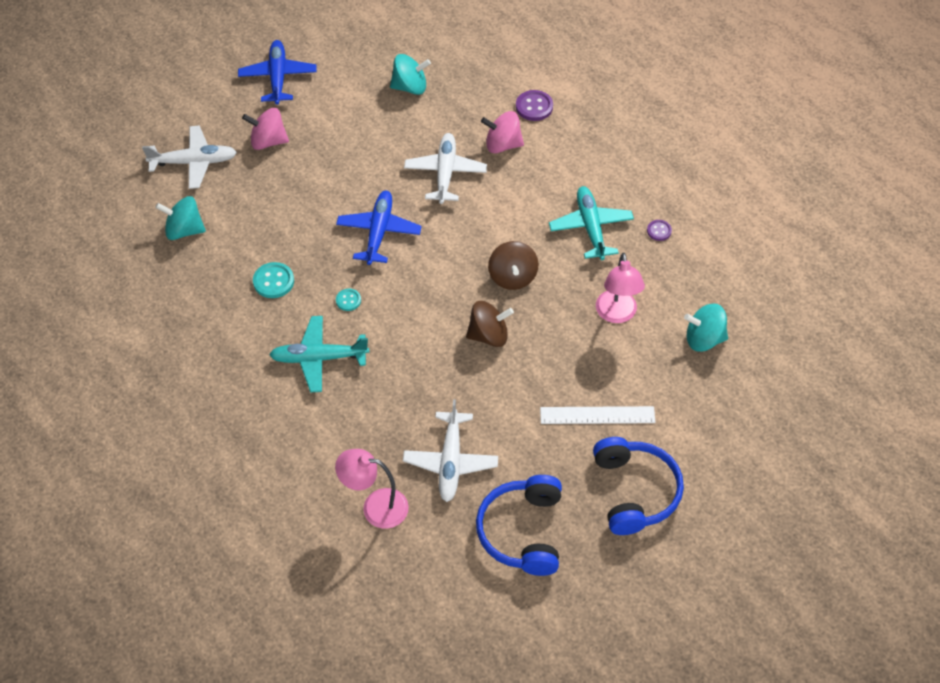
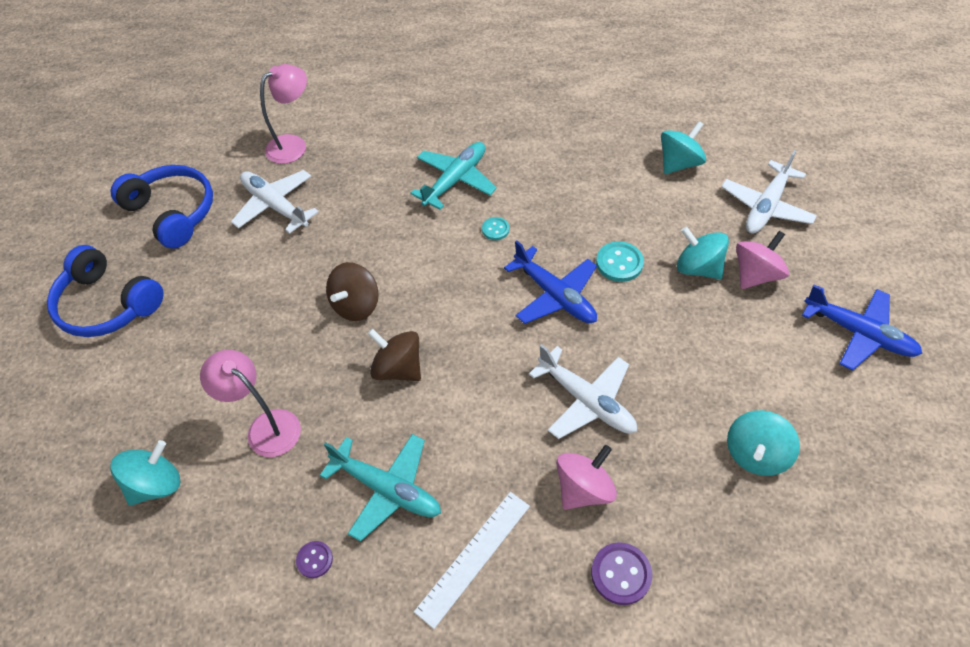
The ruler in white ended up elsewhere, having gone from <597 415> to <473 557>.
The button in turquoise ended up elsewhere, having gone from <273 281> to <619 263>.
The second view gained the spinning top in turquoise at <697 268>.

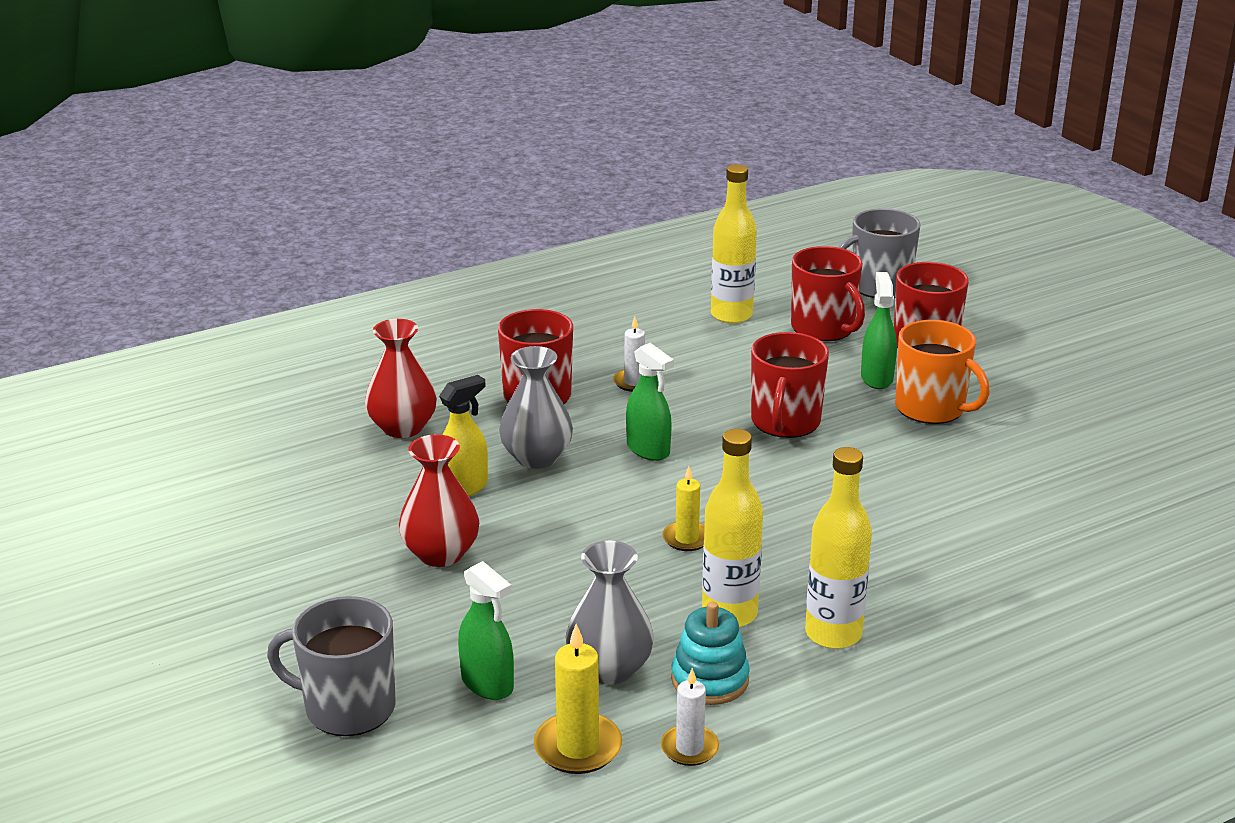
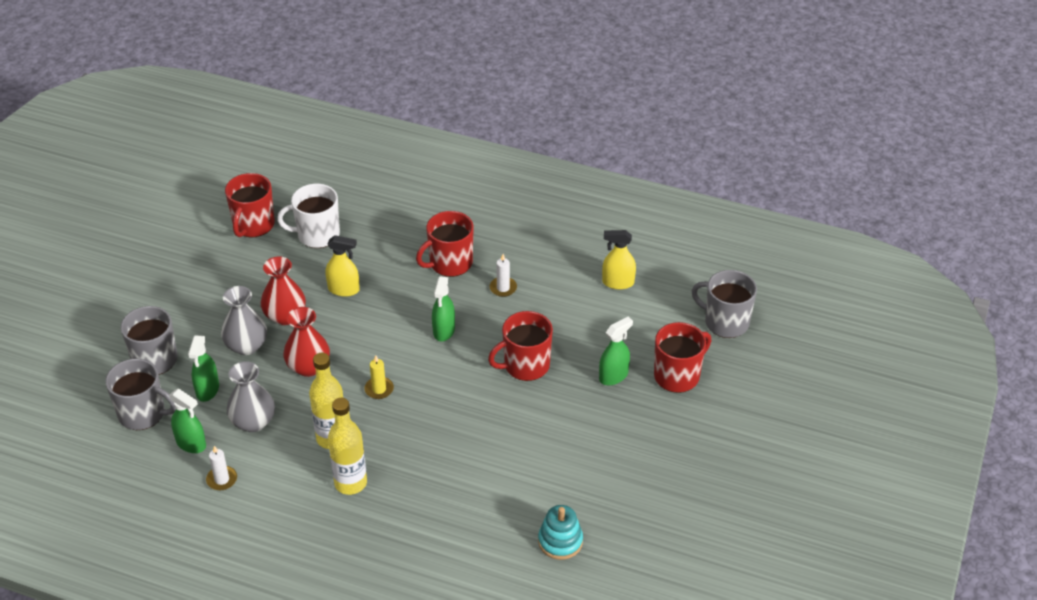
The second view gained the mug in grey at <143 413>.
Where the candle in yellow stood at <578 747>, the spray bottle in green came to stand at <191 444>.
The vase in grey ended up elsewhere, having gone from <536 457> to <246 346>.
The mug in red ended up elsewhere, having gone from <824 328> to <253 225>.
The second view gained the mug in white at <317 235>.
The vase in red ended up elsewhere, having gone from <403 427> to <308 367>.
The stacking toy in turquoise ended up elsewhere, having gone from <710 680> to <560 541>.
Where the bottle in yellow stood at <731 315>, the spray bottle in yellow came to stand at <618 282>.
The second view lost the mug in orange at <931 408>.

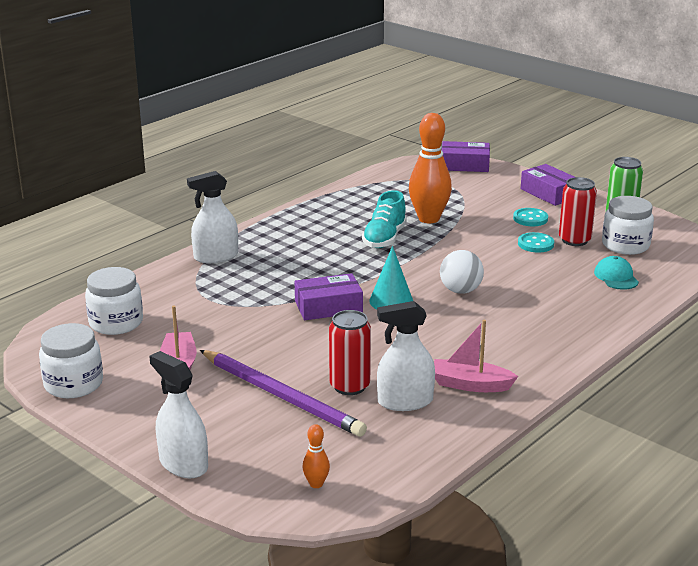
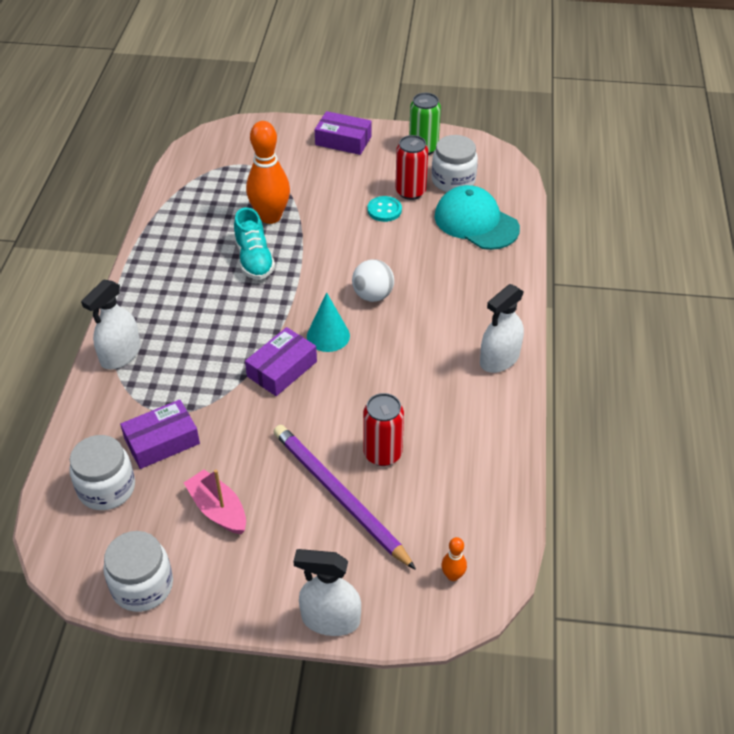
The box in purple ended up elsewhere, having gone from <464 165> to <162 441>.
The pencil in purple at <281 396> ended up facing another way, 135 degrees counterclockwise from before.
The size of the cap in turquoise at <616 277> changed by a factor of 1.87.
The spray bottle in white ended up elsewhere, having gone from <405 401> to <499 359>.
The second view lost the boat in pink at <470 385>.
The second view lost the button in turquoise at <530 219>.

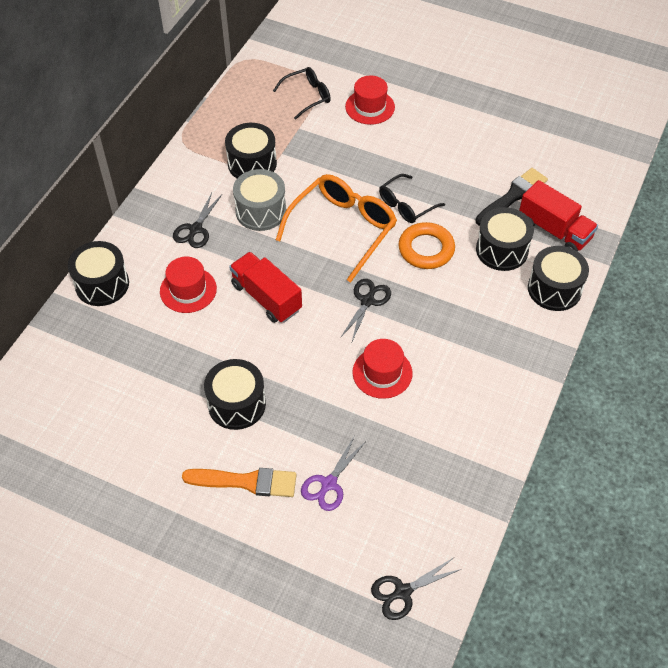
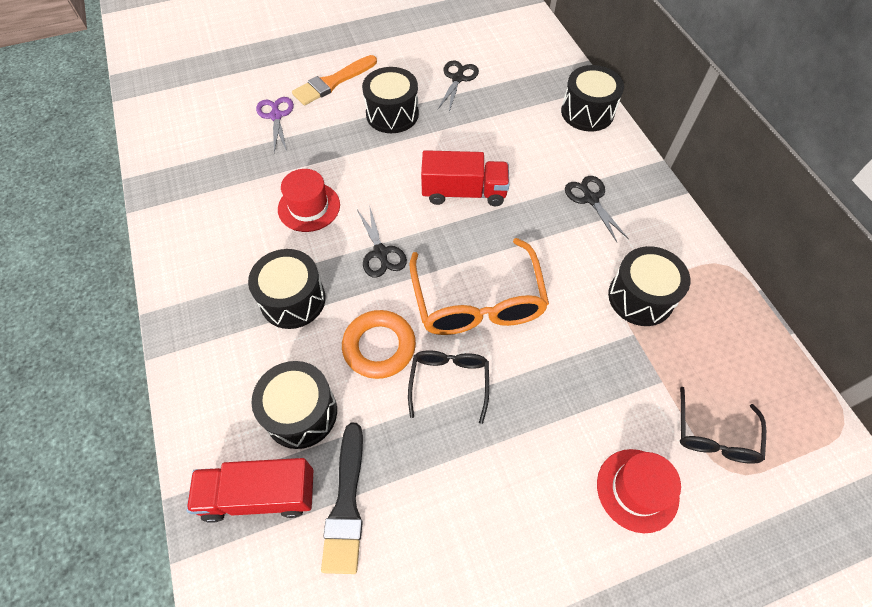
The drum in black ended up elsewhere, having gone from <554 289> to <293 300>.
The scissors in black ended up elsewhere, having gone from <403 592> to <458 78>.
The second view lost the hat in red at <188 290>.
The second view lost the drum in grey at <261 211>.

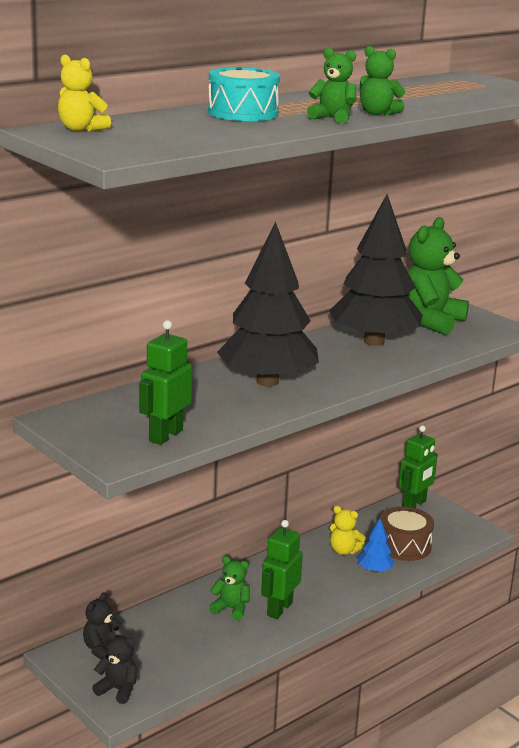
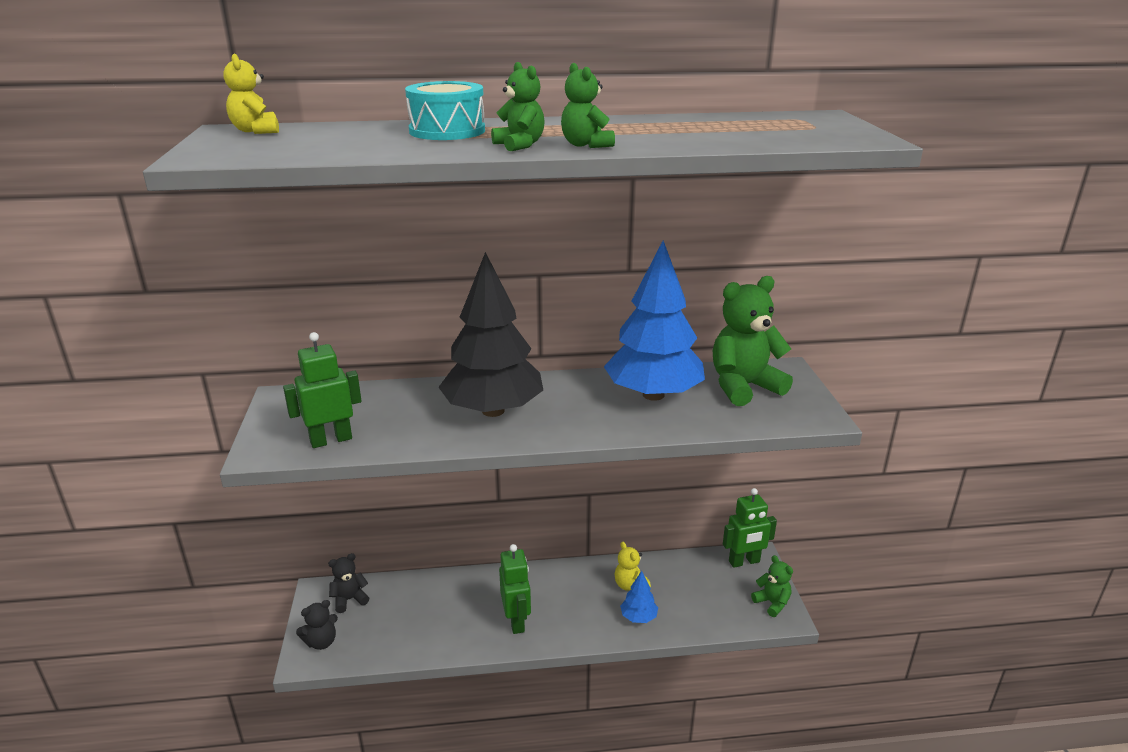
The teddy bear in black at <118 690> ended up facing another way, 90 degrees clockwise from before.
The robot in green at <279 609> ended up facing another way, 105 degrees clockwise from before.
What was the tree in black at <374 341> turned into the tree in blue at <653 395>.
The teddy bear in green ended up elsewhere, having gone from <231 609> to <772 603>.
The second view lost the drum in brown at <404 546>.

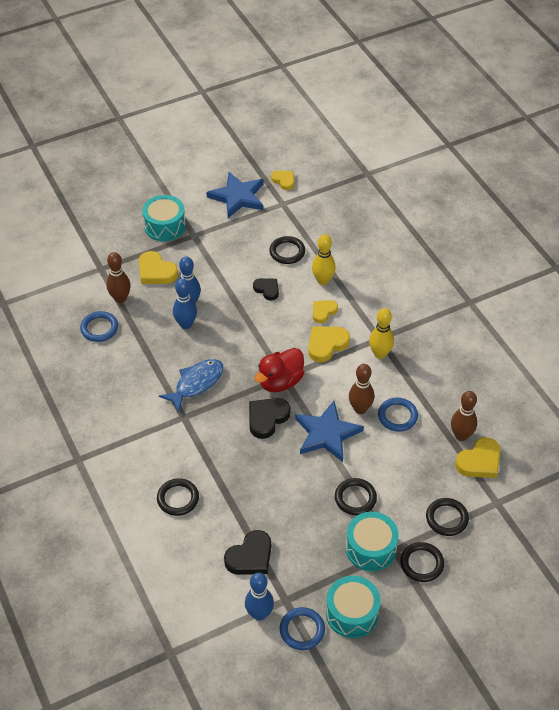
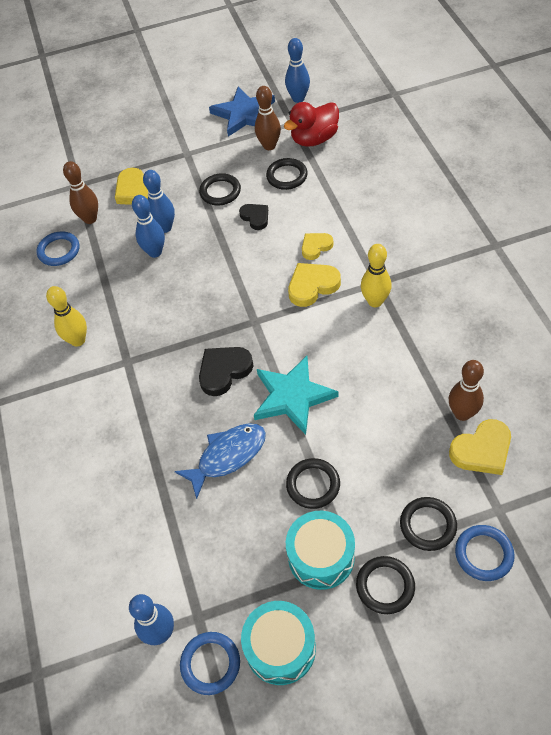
The bowling pin in yellow ended up elsewhere, having gone from <323 280> to <78 340>.
The fish in blue ended up elsewhere, having gone from <196 383> to <227 456>.
The ring in black ended up elsewhere, having gone from <178 498> to <220 192>.
What was the star in blue at <326 434> turned into the star in turquoise at <292 396>.
The bowling pin in brown ended up elsewhere, having gone from <360 409> to <269 146>.
The duck in red ended up elsewhere, having gone from <280 382> to <314 139>.
Where the heart in yellow stood at <284 181>, the bowling pin in blue came to stand at <298 98>.
The ring in blue ended up elsewhere, having gone from <397 416> to <483 554>.
The second view lost the drum in turquoise at <165 226>.
The second view lost the heart in black at <250 557>.

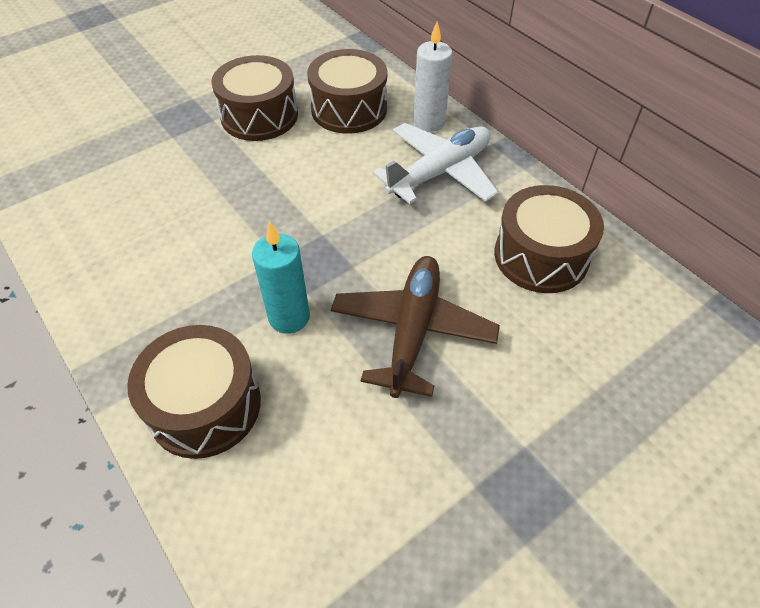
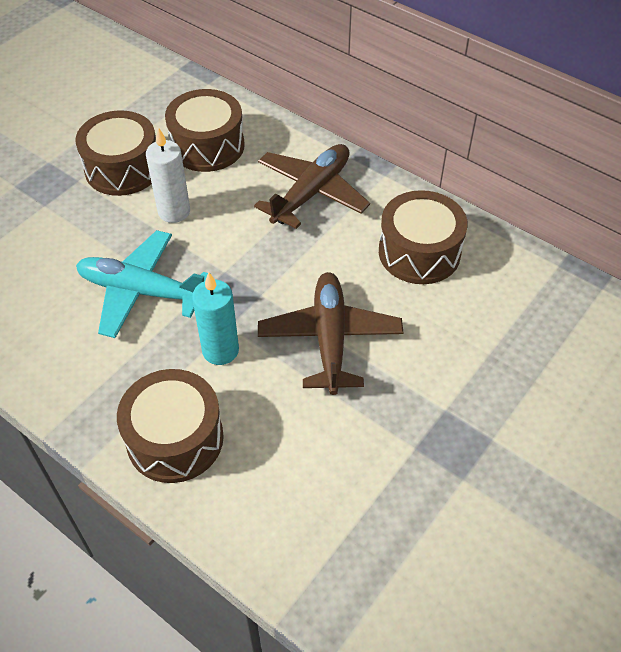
The second view gained the plane in turquoise at <141 291>.
The candle in white ended up elsewhere, having gone from <429 122> to <174 211>.
What was the plane in white at <439 172> turned into the plane in brown at <311 193>.

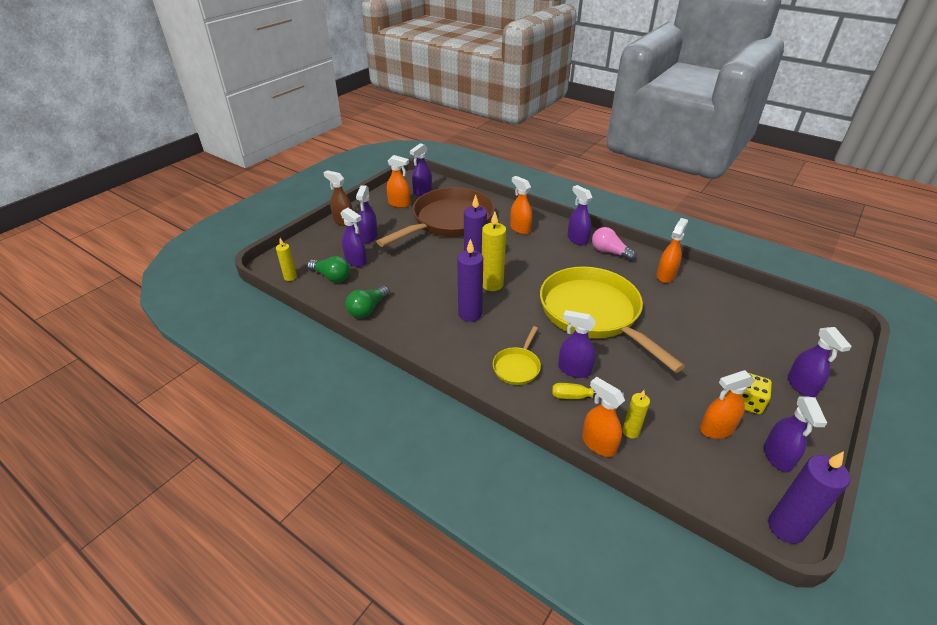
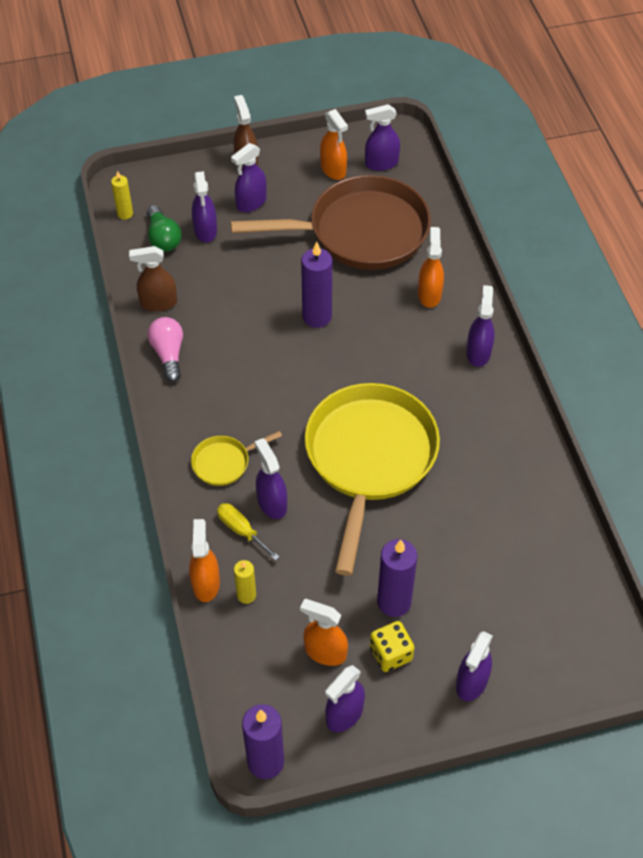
Where the light bulb in green stood at <368 309>, the spray bottle in brown came to stand at <158 303>.
The light bulb in pink ended up elsewhere, having gone from <609 252> to <168 354>.
The candle in purple ended up elsewhere, having gone from <470 314> to <394 602>.
The second view lost the candle in yellow at <492 284>.
The second view lost the spray bottle in orange at <665 275>.

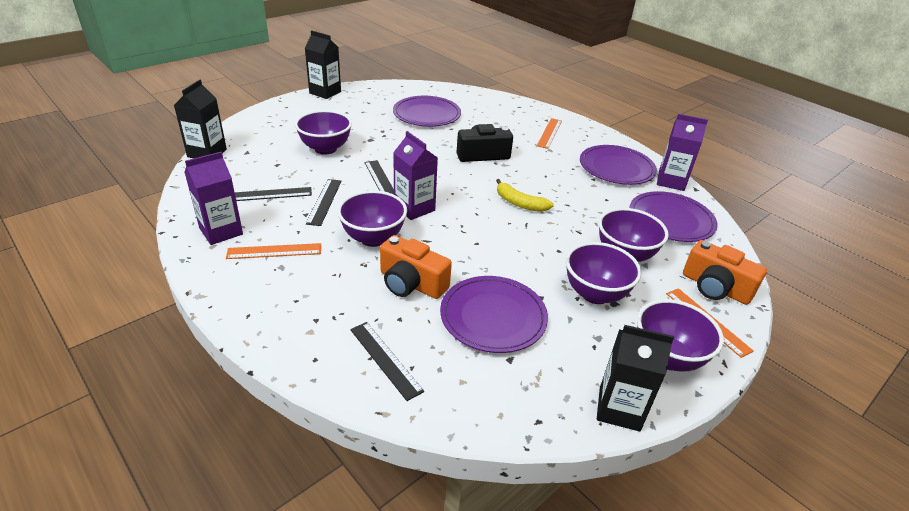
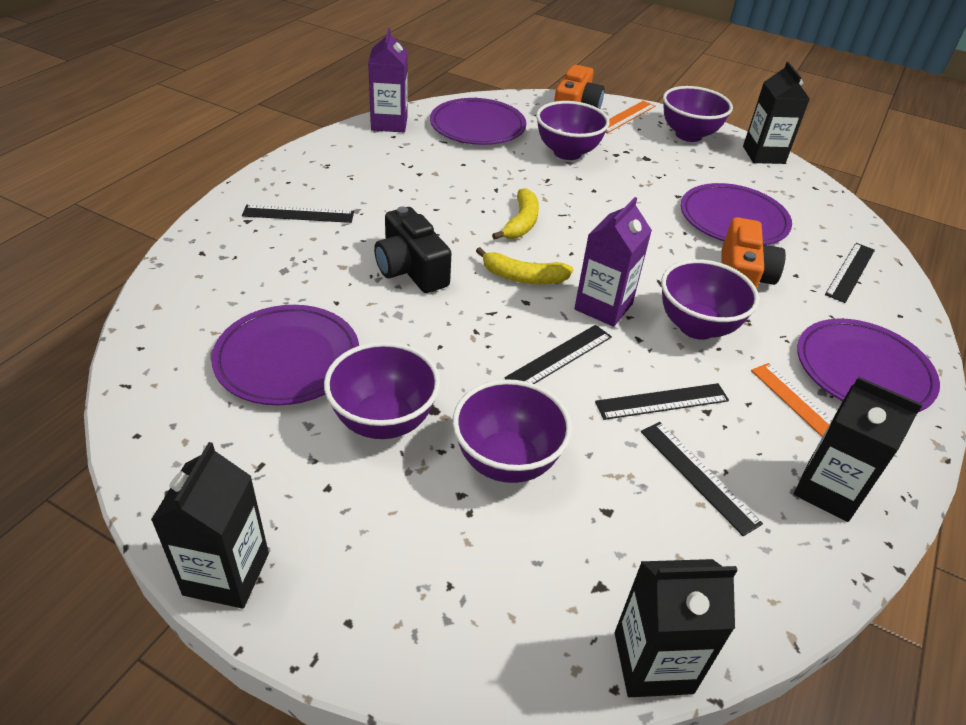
What was the ruler in orange at <549 133> turned into the ruler in black at <298 214>.
The bowl in purple ended up elsewhere, having gone from <595 294> to <384 421>.
The second view gained the banana in yellow at <523 277>.
What was the carton in purple at <221 231> turned into the carton in black at <828 490>.
The plate in purple ended up elsewhere, having gone from <616 168> to <863 371>.

